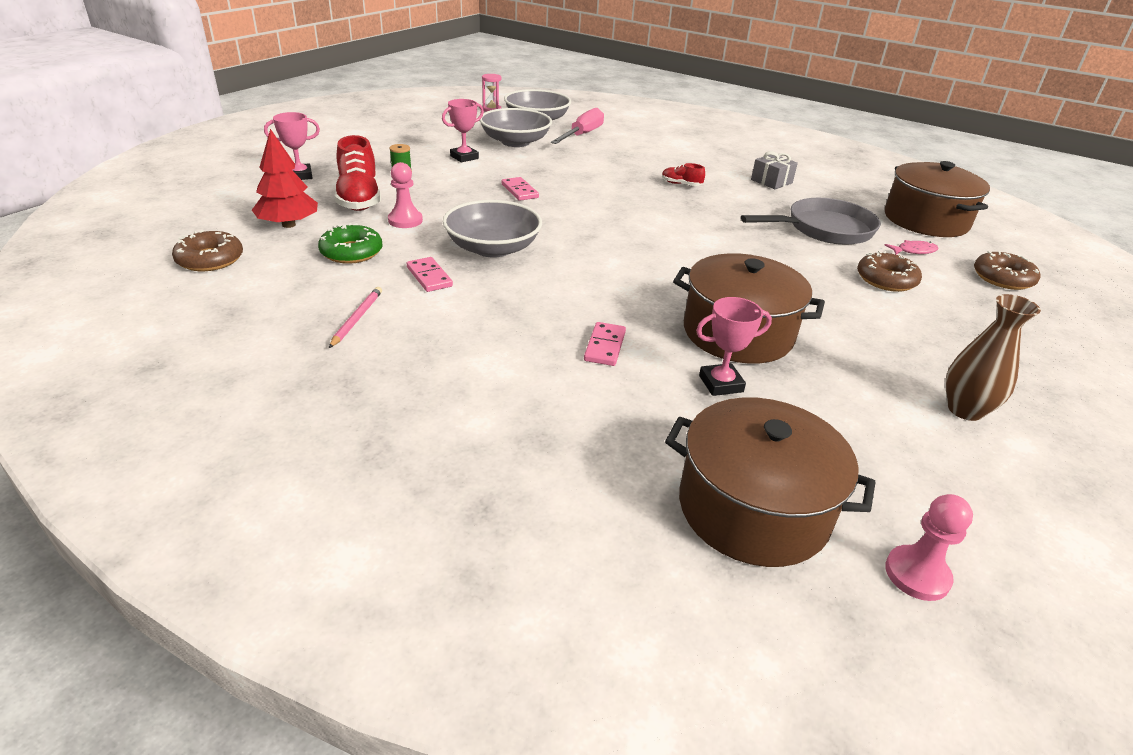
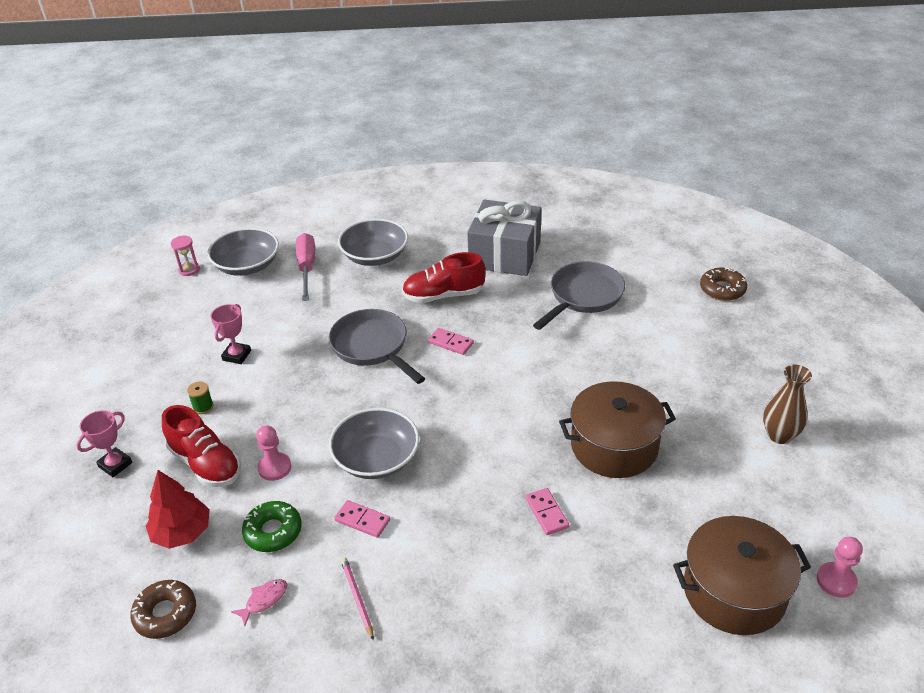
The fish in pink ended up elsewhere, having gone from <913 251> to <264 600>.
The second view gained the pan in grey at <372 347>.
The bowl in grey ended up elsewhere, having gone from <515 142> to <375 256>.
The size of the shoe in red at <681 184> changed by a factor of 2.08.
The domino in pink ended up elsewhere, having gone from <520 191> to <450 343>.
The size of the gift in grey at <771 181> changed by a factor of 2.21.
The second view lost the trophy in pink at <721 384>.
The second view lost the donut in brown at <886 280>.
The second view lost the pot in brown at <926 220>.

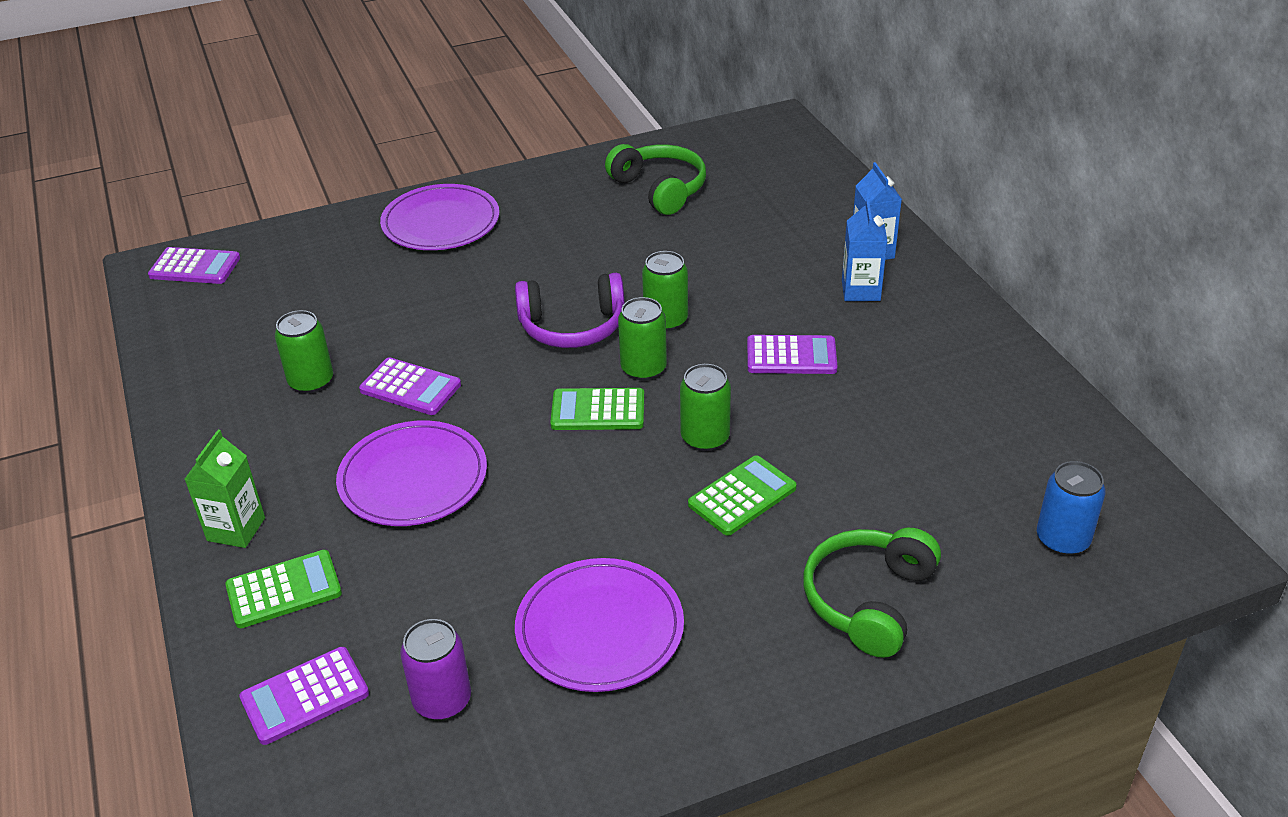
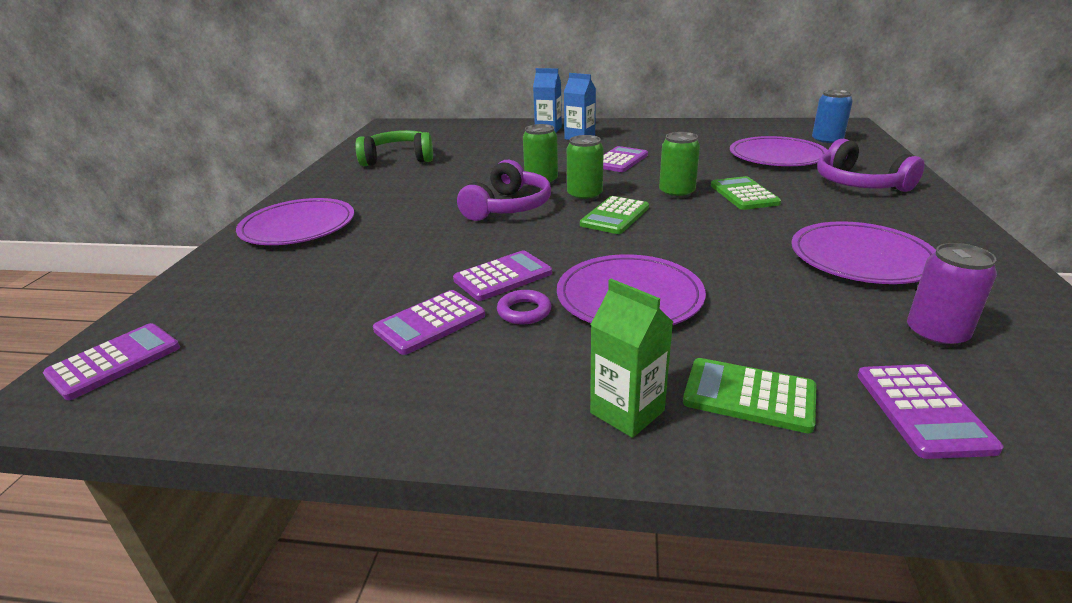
Where the can in green stood at <311 381>, the calculator in purple came to stand at <430 323>.
The second view gained the ring in purple at <524 311>.
The calculator in green at <284 590> ended up facing another way, 75 degrees counterclockwise from before.
The second view gained the plate in purple at <777 156>.
What was the headphones in green at <868 600> turned into the headphones in purple at <859 184>.

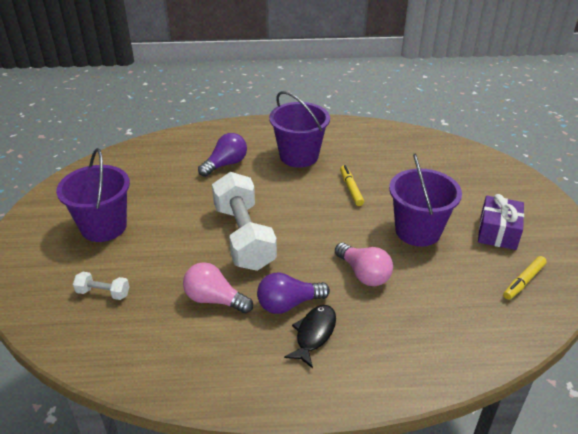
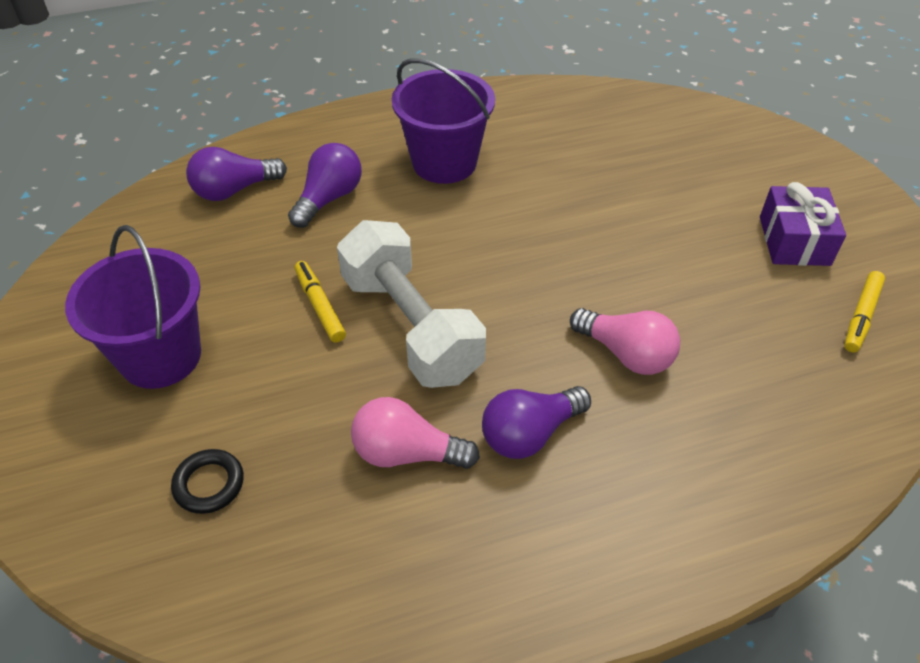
Where the dumbbell in white stood at <103 293>, the ring in black came to stand at <209 484>.
The second view gained the light bulb in purple at <234 190>.
The marker in yellow ended up elsewhere, having gone from <351 189> to <320 306>.
The second view lost the fish in black at <314 334>.
The second view lost the bucket in purple at <417 231>.

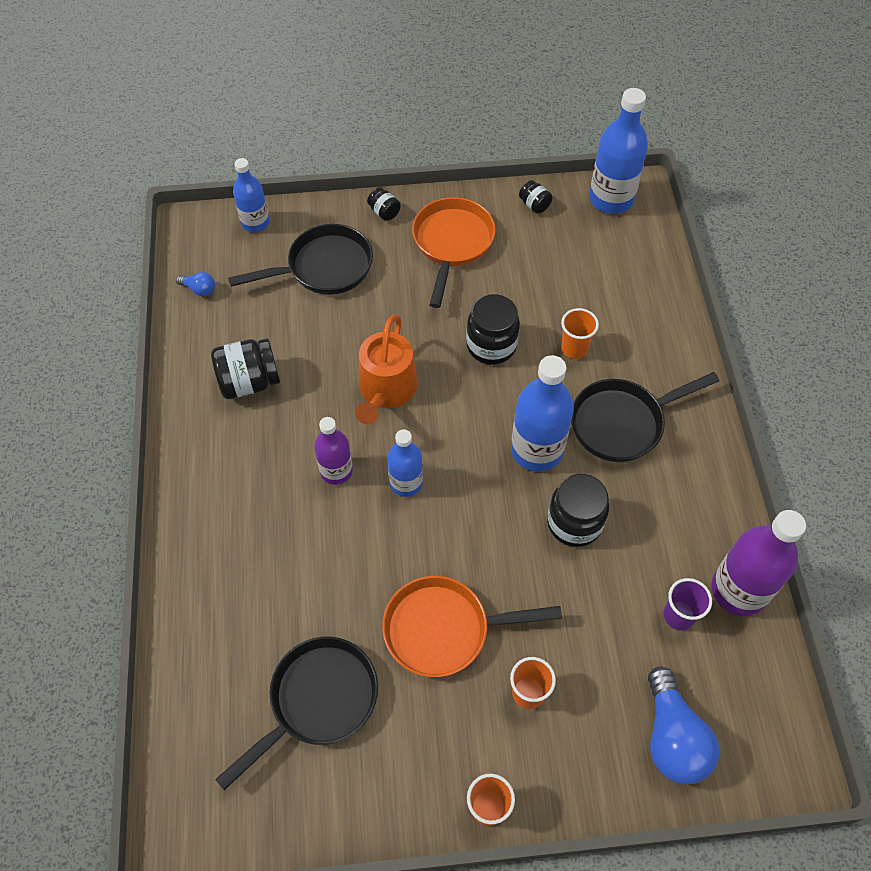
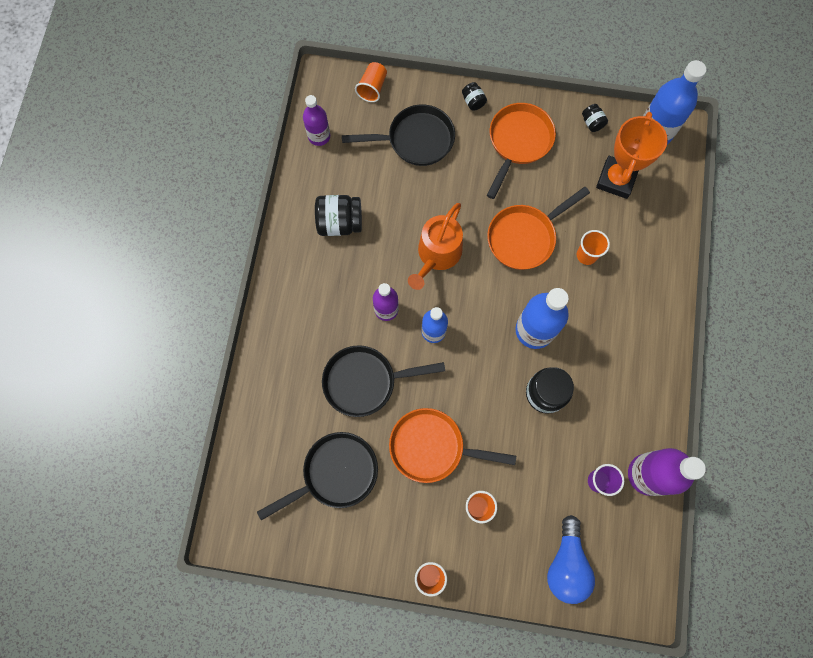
Where the light bulb in blue stood at <199 289>, the bottle in purple came to stand at <319 136>.
The pan in black ended up elsewhere, having gone from <622 423> to <365 381>.
Where the bottle in blue stood at <255 223>, the cup in orange came to stand at <372 88>.
Where the jar in black stood at <491 345>, the pan in orange came to stand at <524 237>.
The second view gained the trophy in orange at <616 179>.

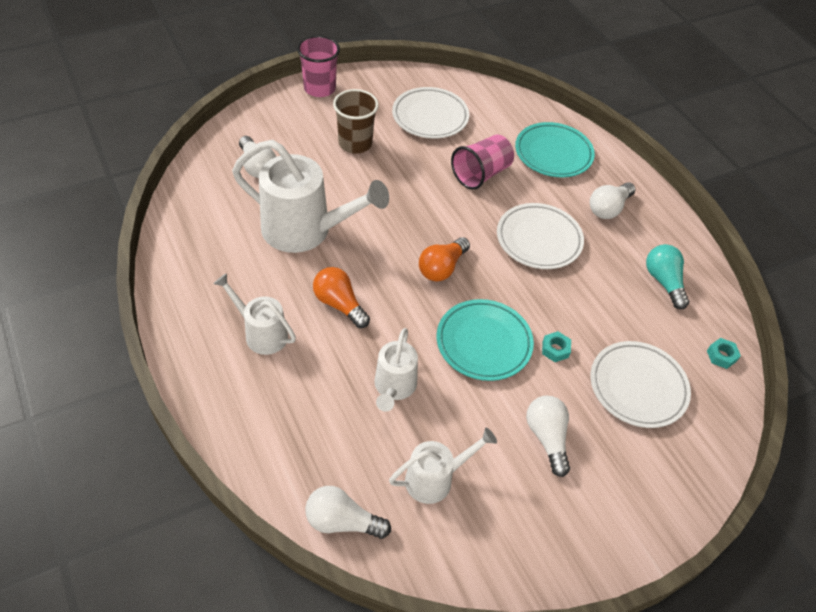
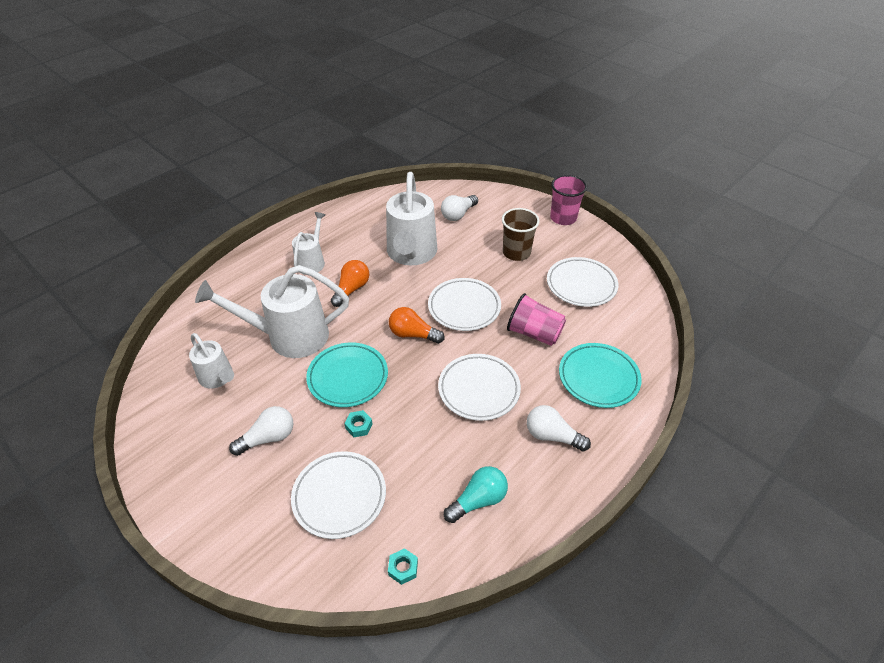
The size of the watering can in white at <394 388> changed by a factor of 1.80.
The second view gained the plate in white at <464 307>.
The second view lost the light bulb in white at <342 521>.

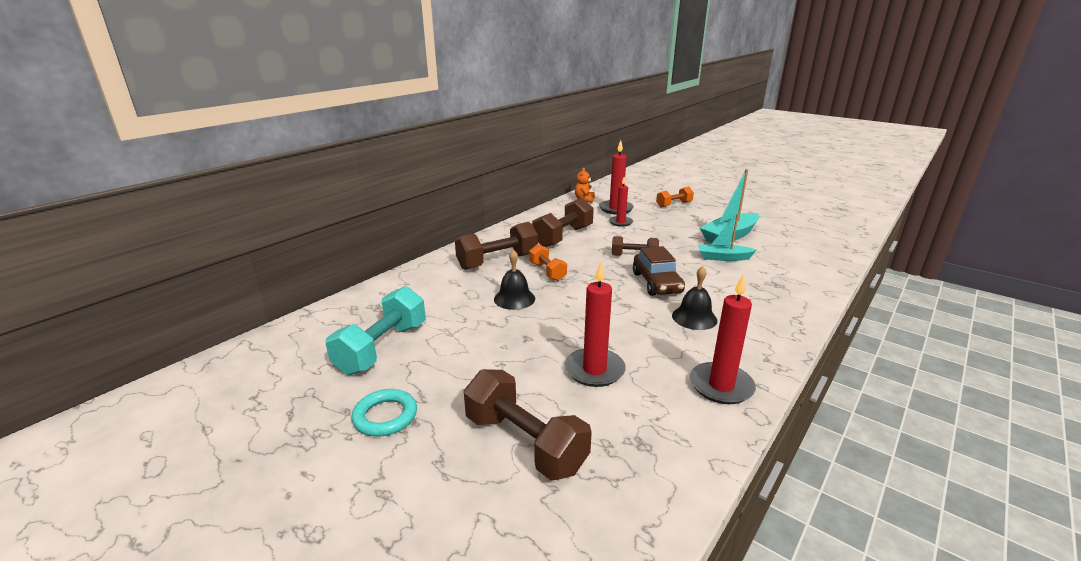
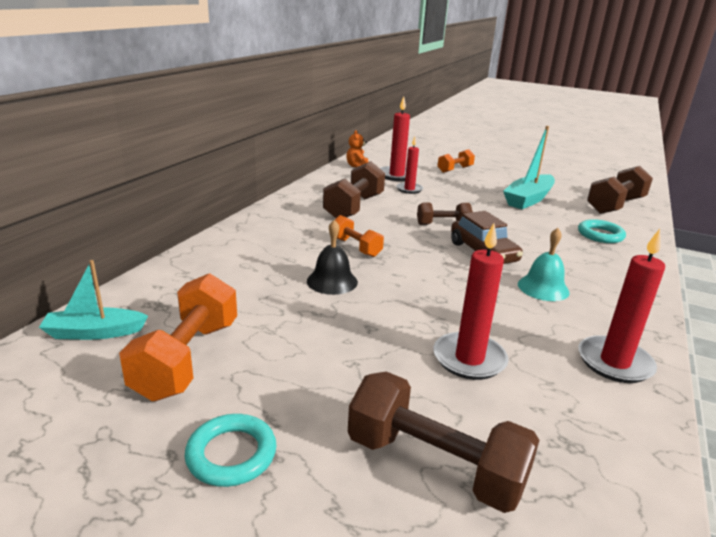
The boat in turquoise ended up elsewhere, having gone from <723 258> to <94 332>.
What was the dumbbell in turquoise at <382 348> turned into the dumbbell in orange at <187 359>.
What was the bell in black at <694 317> turned into the bell in turquoise at <543 288>.
The second view gained the ring in turquoise at <600 235>.
The dumbbell in brown ended up elsewhere, having gone from <498 261> to <615 206>.

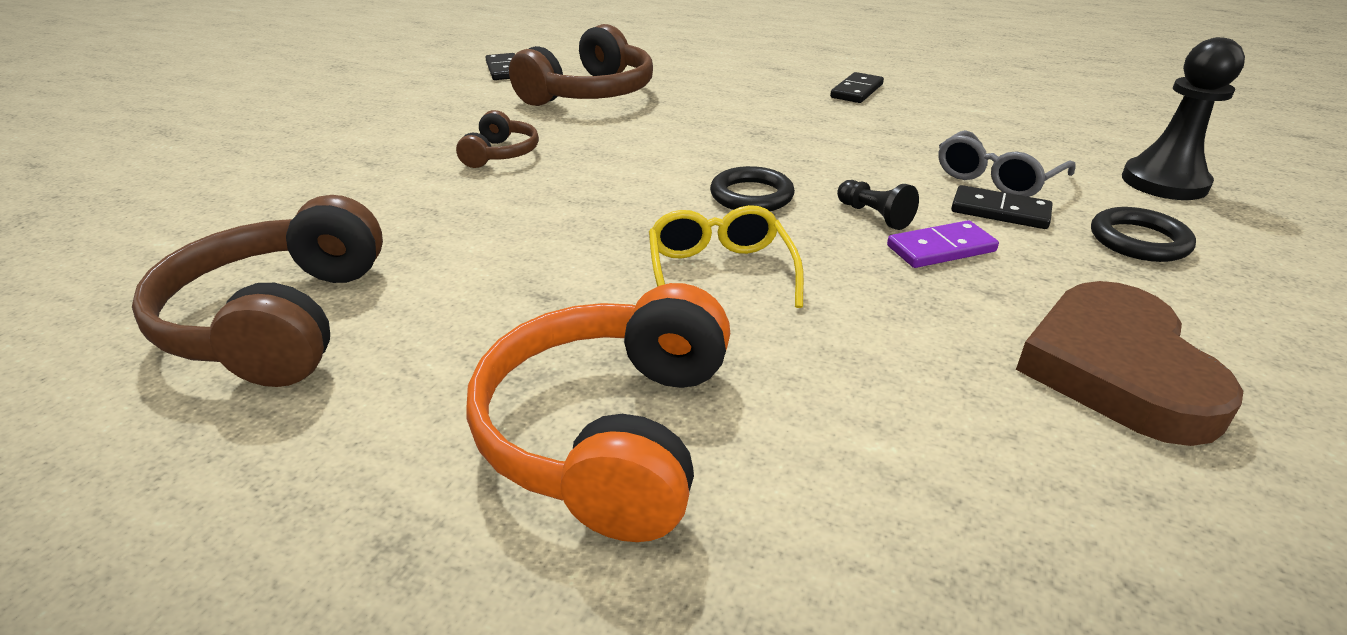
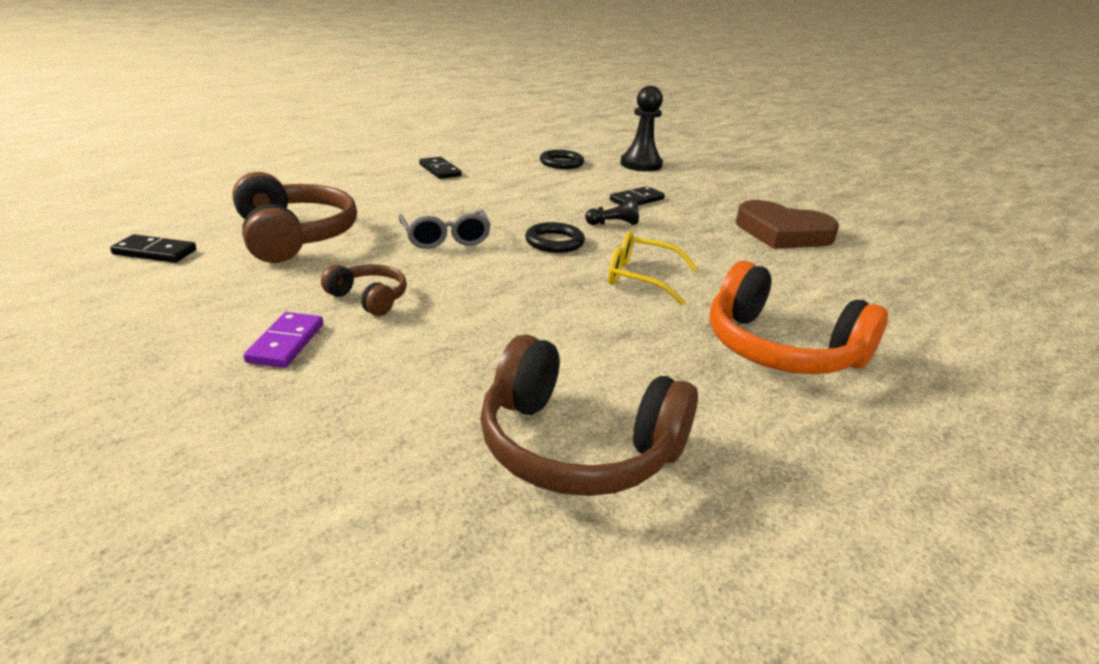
The domino in purple ended up elsewhere, having gone from <941 248> to <286 343>.
The glasses in grey ended up elsewhere, having gone from <996 178> to <445 238>.
The ring in black ended up elsewhere, having gone from <1139 241> to <561 163>.

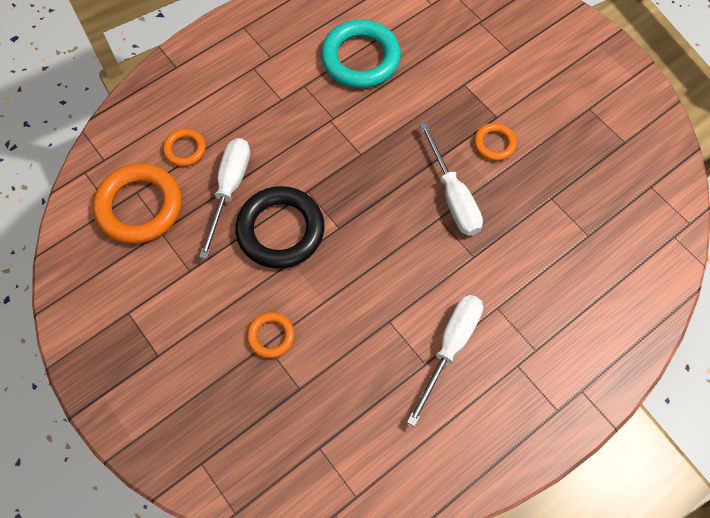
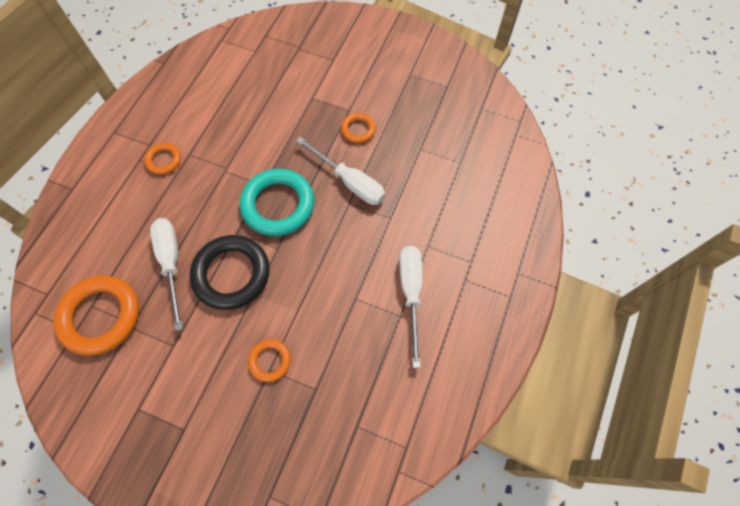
The ring in orange ended up elsewhere, having gone from <185 149> to <164 160>.
The ring in turquoise ended up elsewhere, having gone from <360 58> to <278 205>.

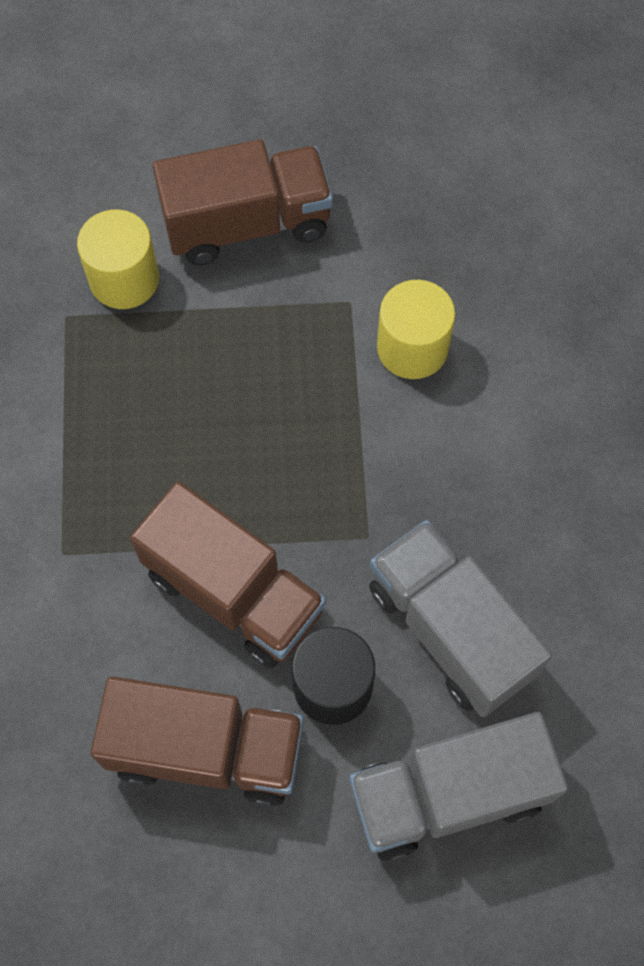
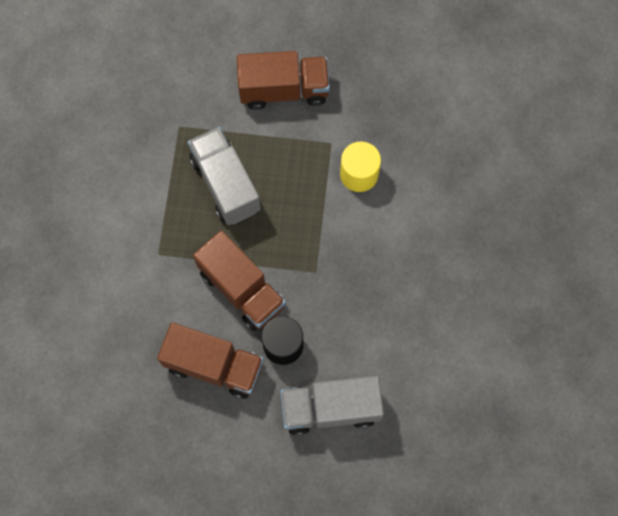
The truck in grey ended up elsewhere, having gone from <450 630> to <225 184>.
The second view lost the cylinder in yellow at <124 279>.

